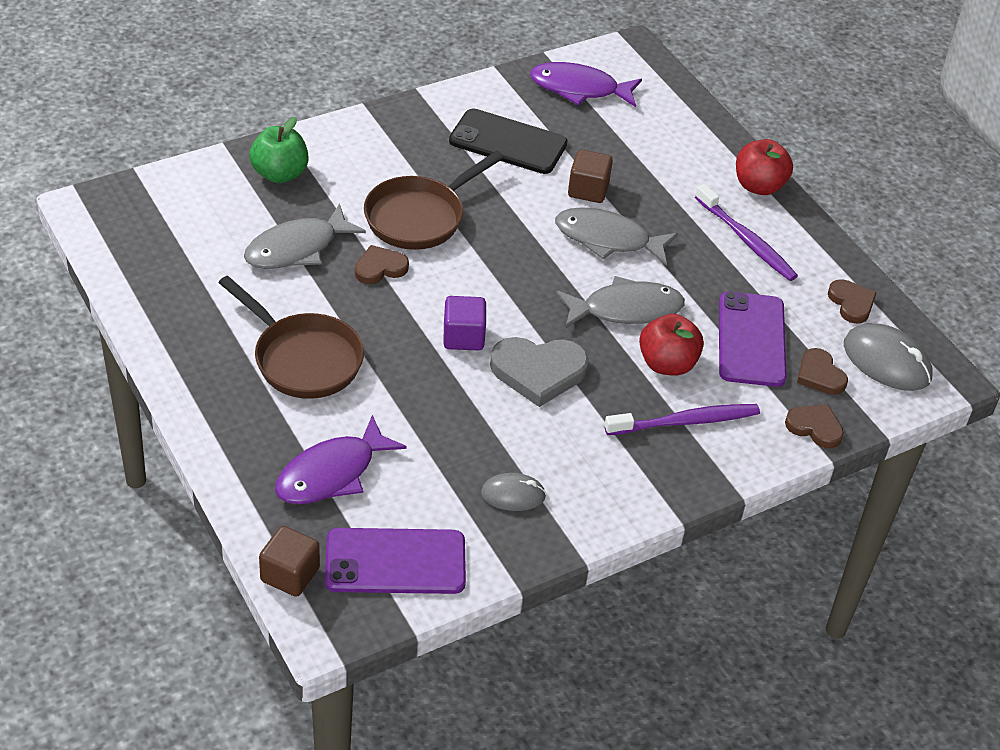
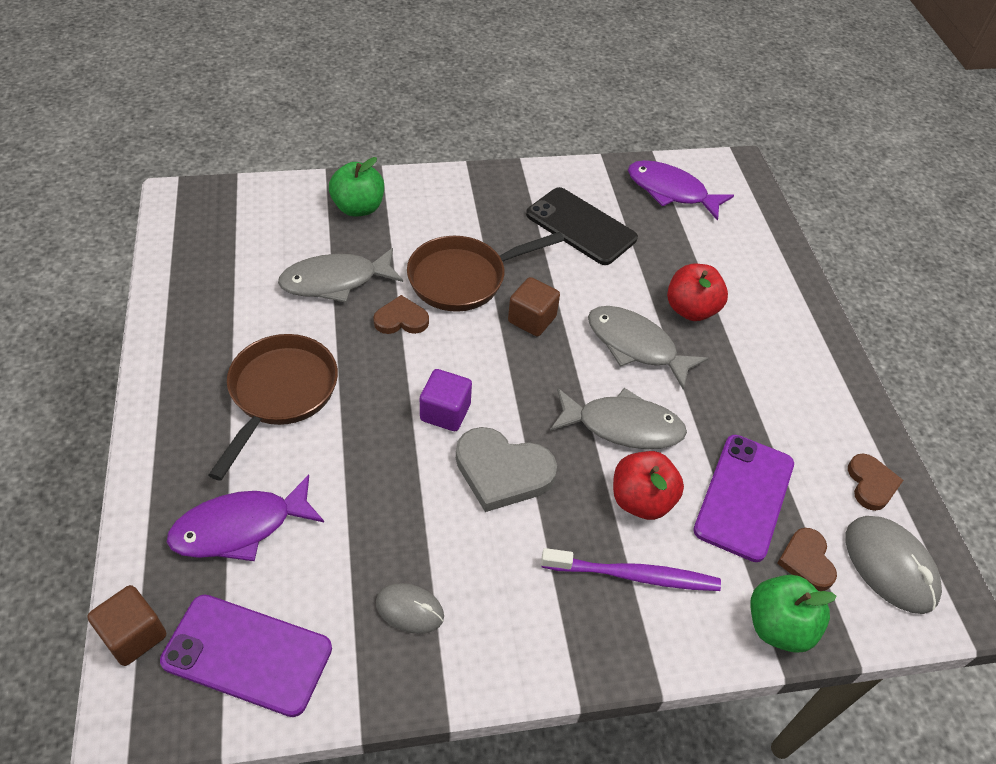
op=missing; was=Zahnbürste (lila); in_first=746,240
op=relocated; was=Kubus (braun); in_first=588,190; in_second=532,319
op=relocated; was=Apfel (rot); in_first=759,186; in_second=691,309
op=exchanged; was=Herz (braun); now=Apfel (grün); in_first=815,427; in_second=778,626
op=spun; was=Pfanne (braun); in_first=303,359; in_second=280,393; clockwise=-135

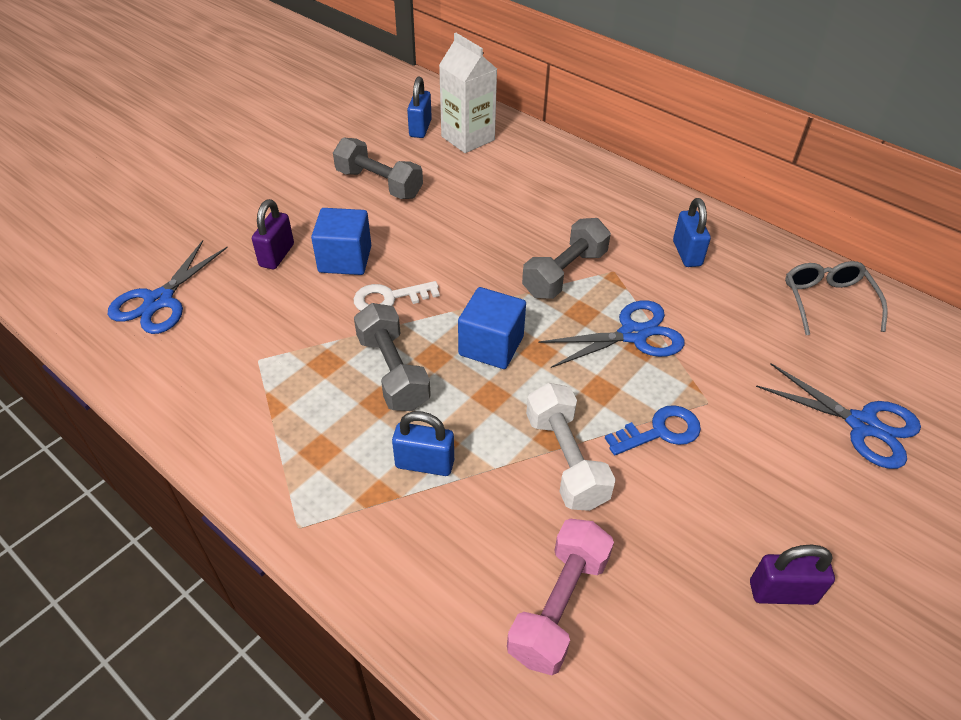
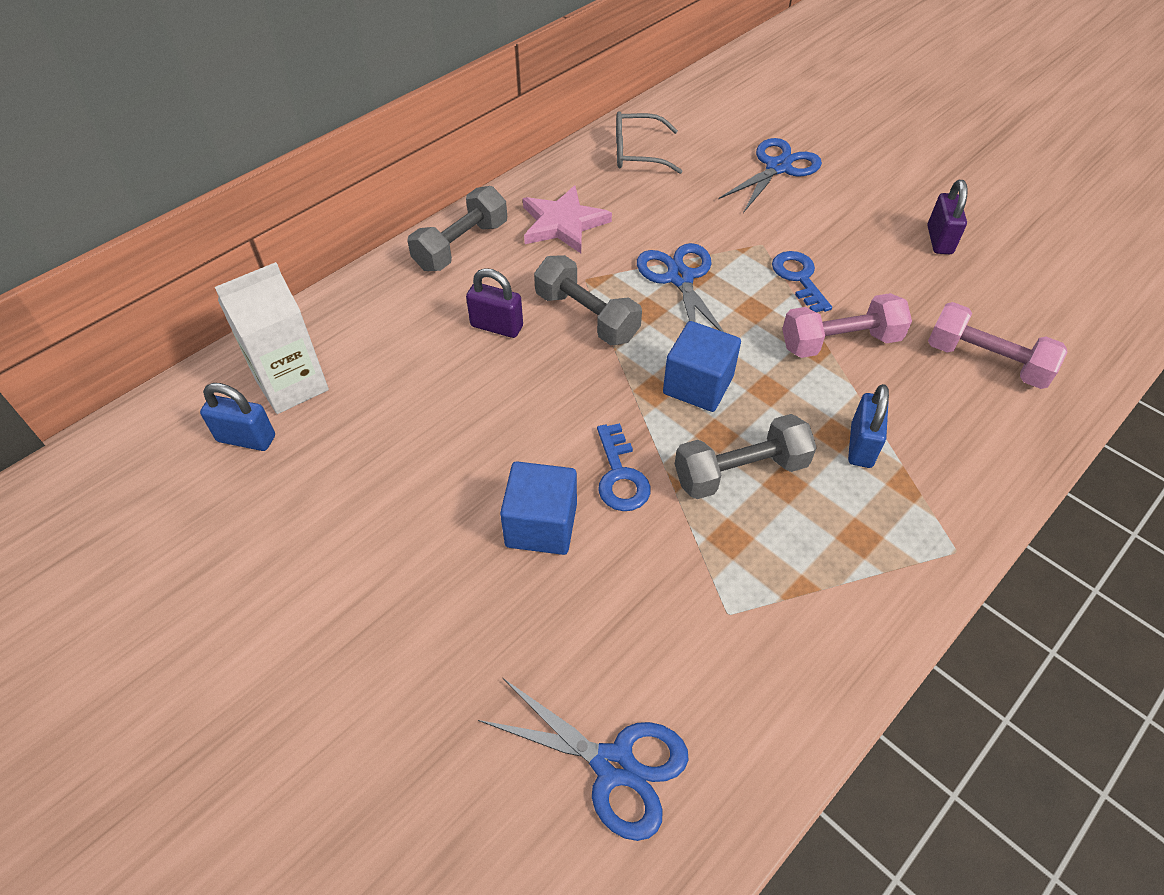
op=relocated; was=Vorhängeschloss (lila); in_first=277,255; in_second=496,326
op=relocated; was=Hantel (grau); in_first=379,184; in_second=461,246
op=exchanged; was=Vorhängeschloss (blau); now=Stern (rosa); in_first=687,253; in_second=563,223
op=colour; was=Schlüssel (weiß); now=Schlüssel (blau); in_first=389,298; in_second=620,476
op=colour; was=Hantel (weiß); now=Hantel (rosa); in_first=565,460; in_second=840,342

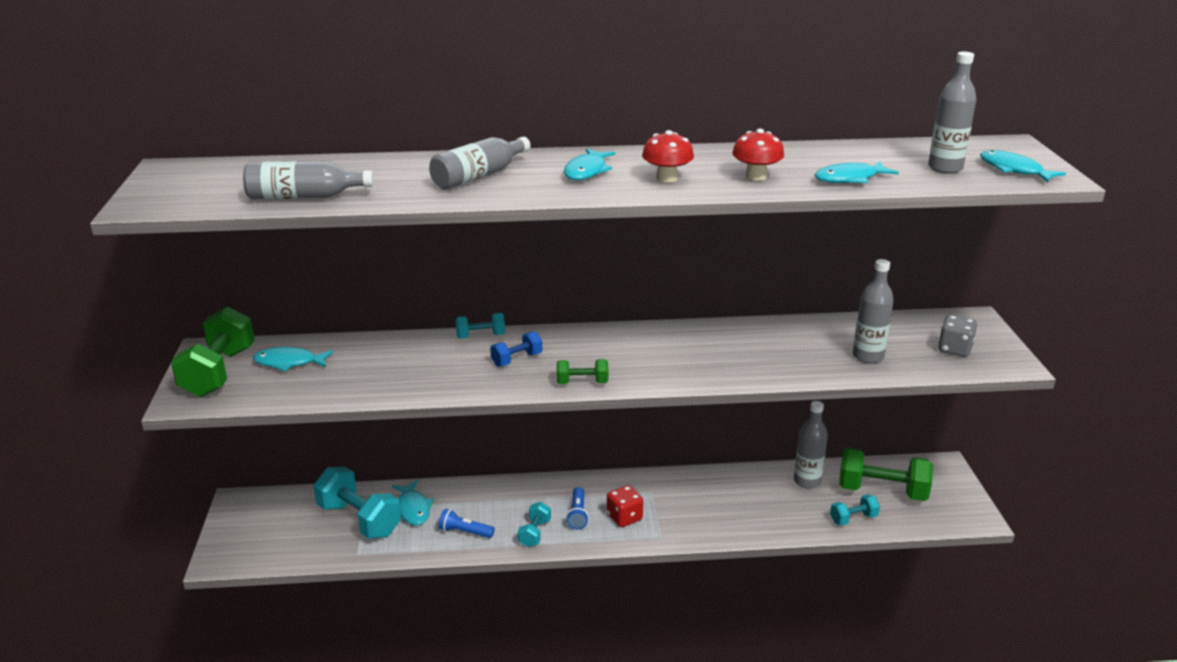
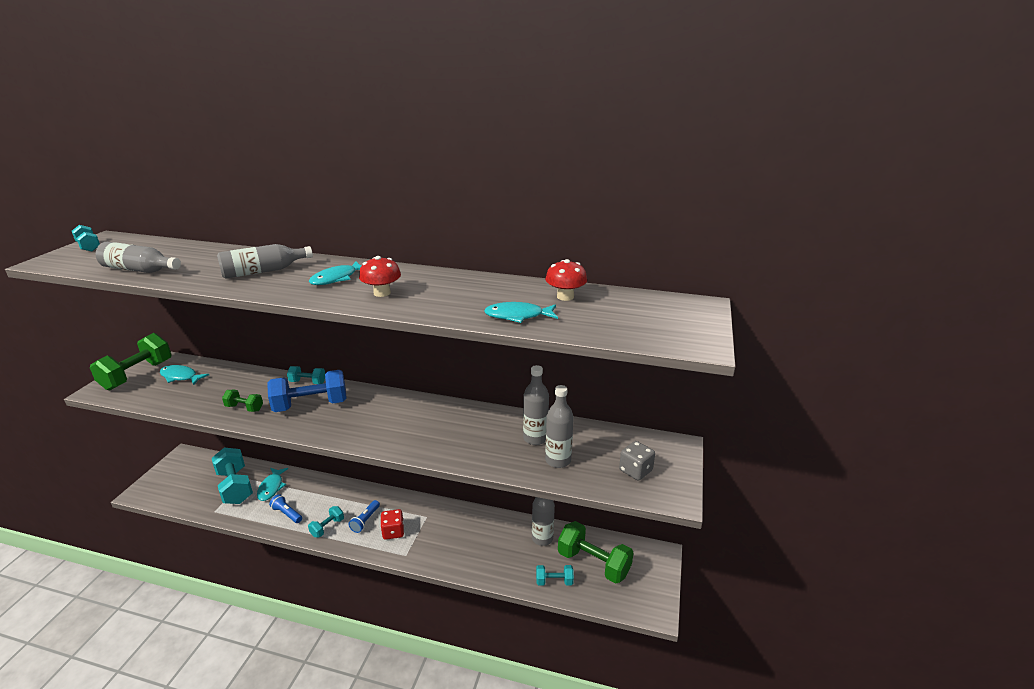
op=missing; was=Fisch (türkis); in_first=1013,170
op=appeared; now=Hantel (türkis); in_second=89,247
op=relocated; was=Hantel (grün); in_first=582,382; in_second=244,408
op=relocated; was=Pilz (rot); in_first=756,176; in_second=565,297
op=relocated; was=Flasche (grau); in_first=945,168; in_second=535,438
op=size; was=Hantel (blau); in_first=516,359; in_second=311,405; ratio=1.96

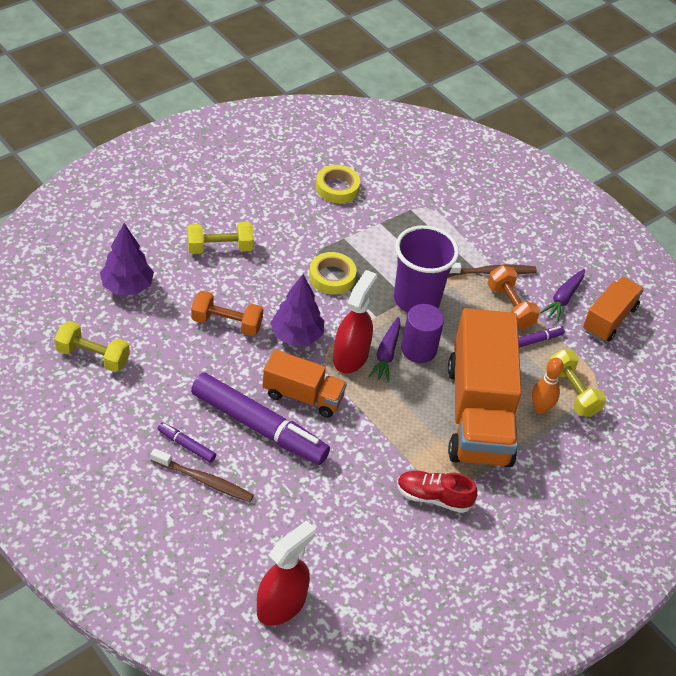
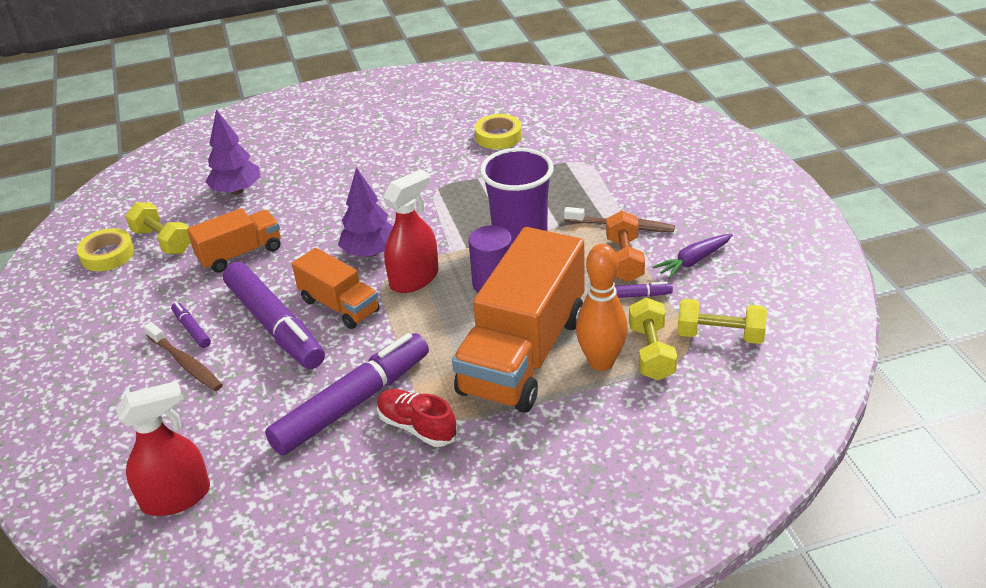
op=missing; was=Hantel (orange); in_first=226,323
op=missing; was=Karotte (lila); in_first=386,354
op=appeared; now=Filzstift (lila); in_second=352,403
op=relocated; was=Hantel (gelb); in_first=220,248; in_second=720,335
op=relocated; was=Klebeband (gelb); in_first=332,277; in_second=107,255
op=relocated; was=Lastwagen (orange); in_first=609,319; in_second=240,254
op=size; was=Bowlingkegel (orange); in_first=540,408; in_second=601,362; ratio=1.52

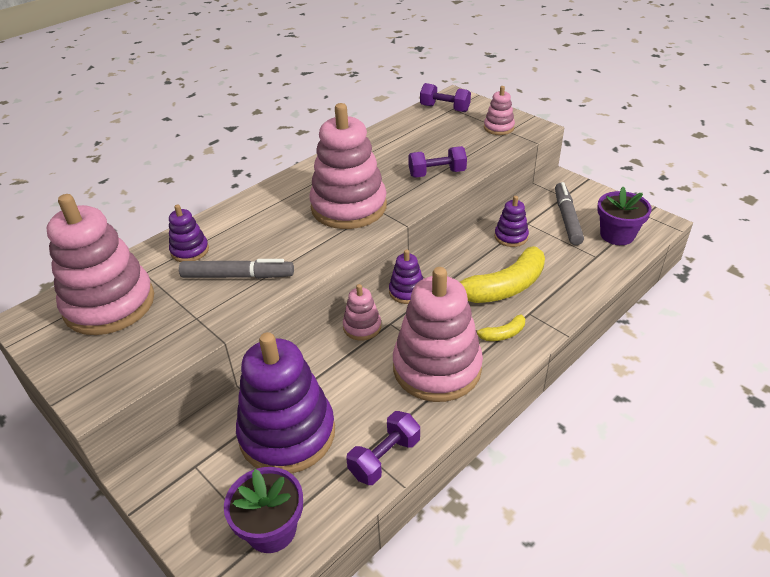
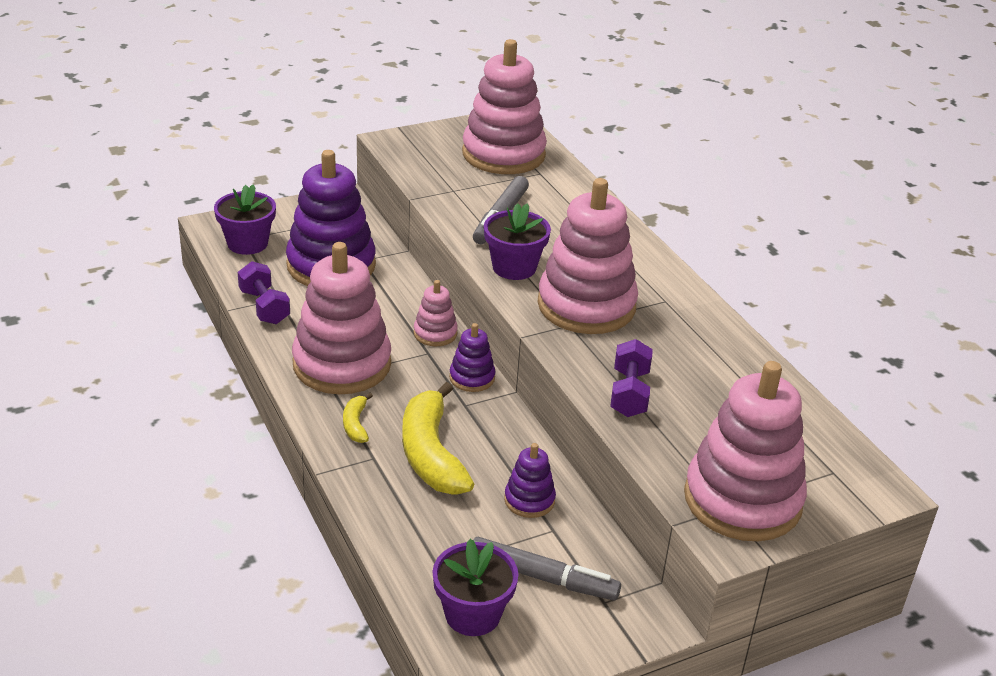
op=missing; was=Stapelspielzeug (lila); in_first=190,251
op=missing; was=Hantel (lila); in_first=444,108
op=appeared; now=Blumentopf (lila); in_second=514,267
op=size; was=Stapelspielzeug (rosa); in_first=498,128; in_second=742,500; ratio=2.15

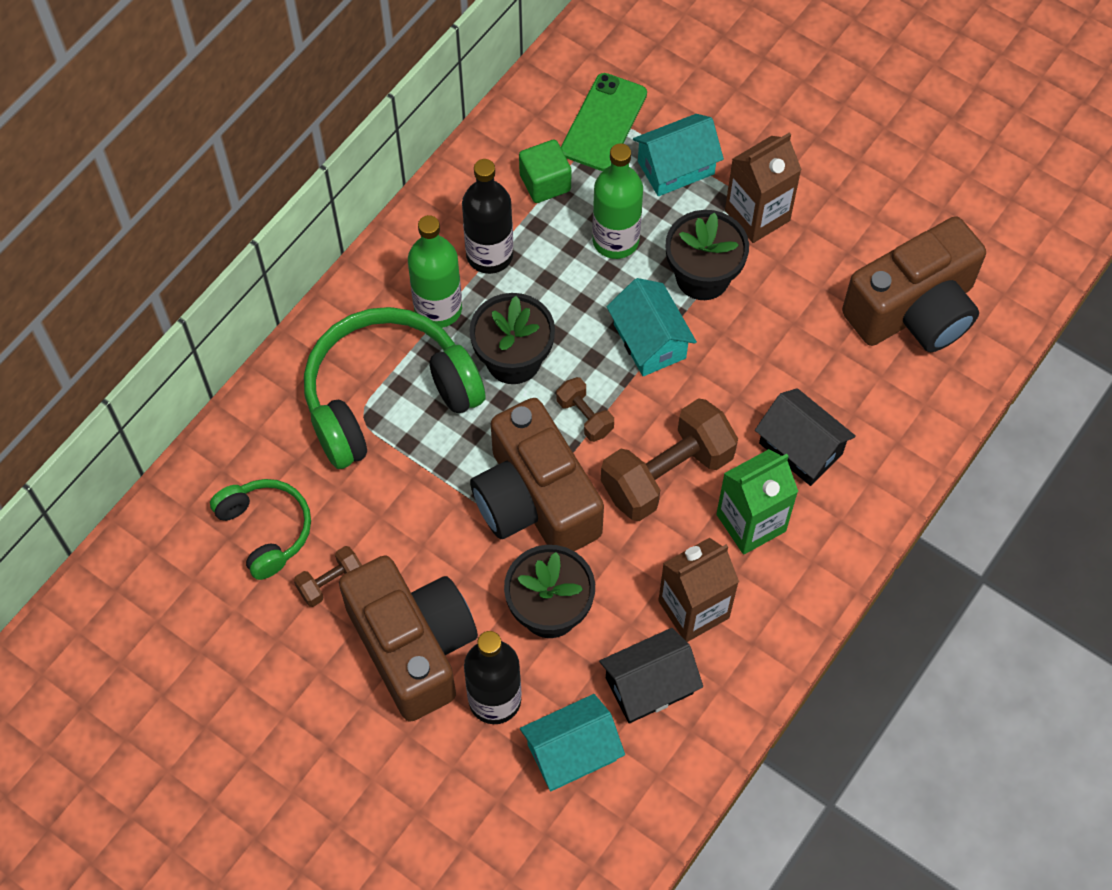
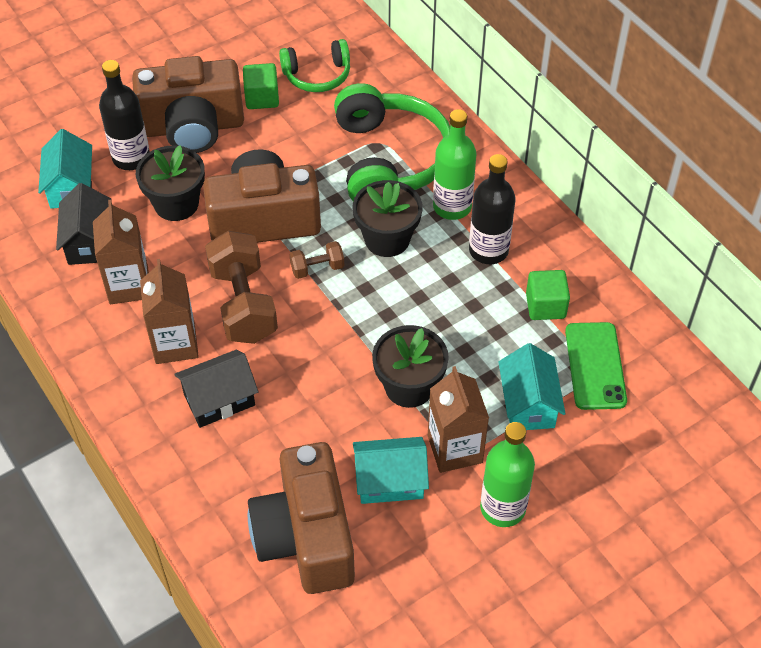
op=relocated; was=Flasche (grün); in_first=615,240; in_second=502,508
op=relocated; was=Haus (türkis); in_first=649,341; in_second=390,481
op=exchanged; was=Hantel (braun); now=Kubus (grün); in_first=331,582; in_second=262,98
op=colour; was=Getränkekarton (grün); now=Getränkekarton (braun); in_first=751,523; in_second=175,344
op=spun; was=Handy (grün); in_first=604,122; in_second=595,366; clockwise=45

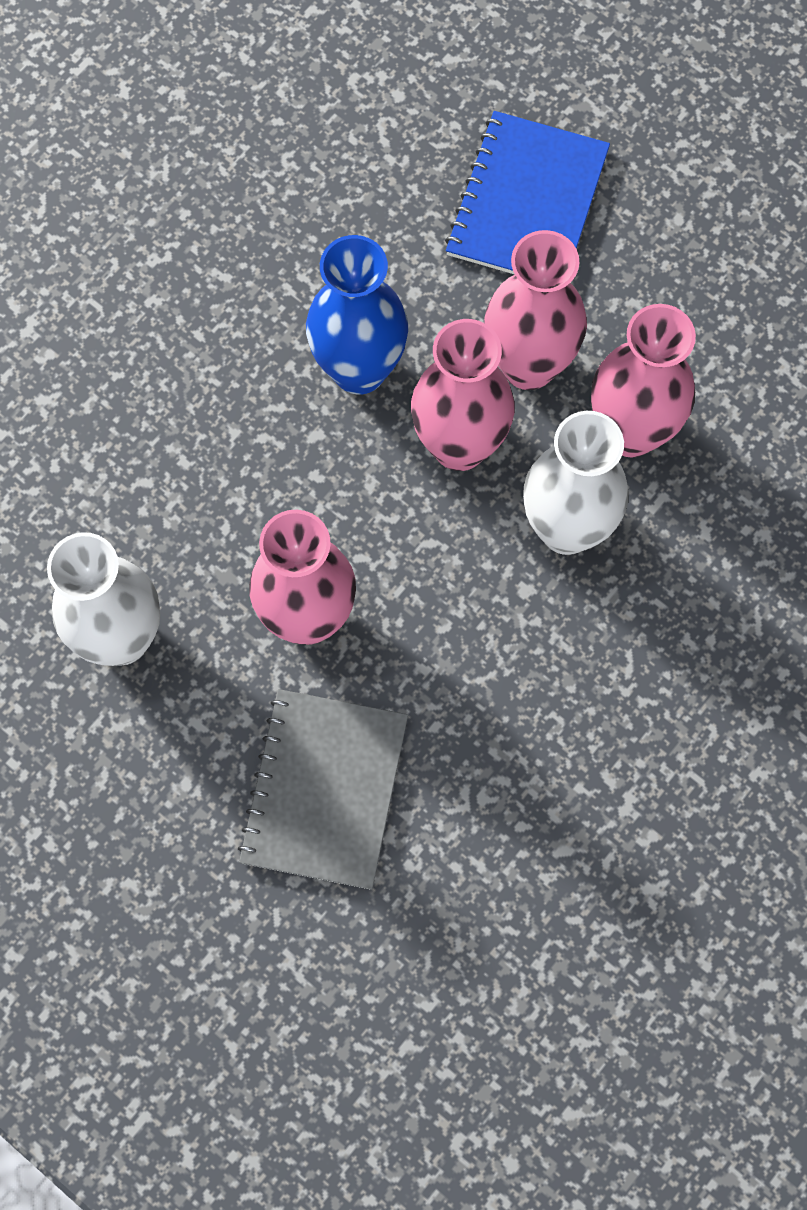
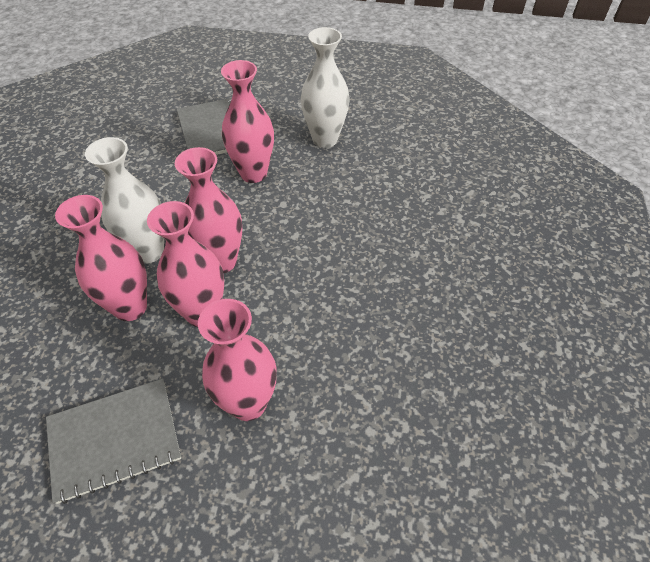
op=missing; was=Vase (blau); in_first=359,369
op=appeared; now=Notizbuch (grau); in_second=114,439
op=exchanged; was=Notizbuch (blau); now=Vase (rosa); in_first=527,202; in_second=248,403

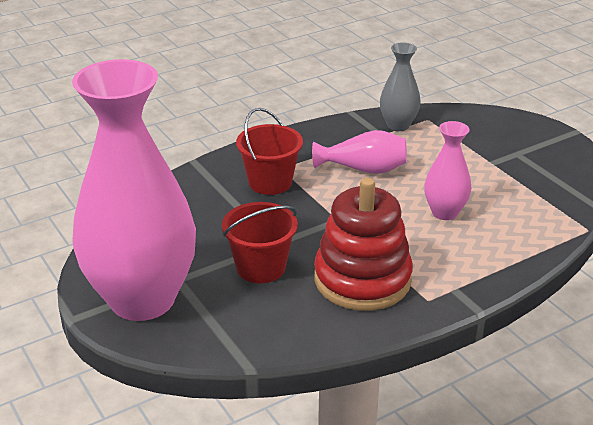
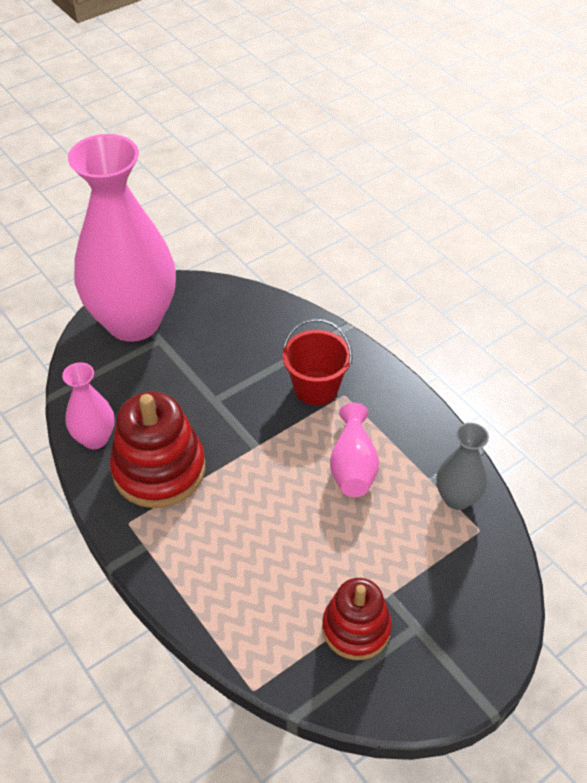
op=missing; was=Eimer (rot); in_first=261,267
op=appeared; now=Stapelspielzeug (rot); in_second=356,628
op=relocated; was=Vase (rosa); in_first=444,212; in_second=95,438

